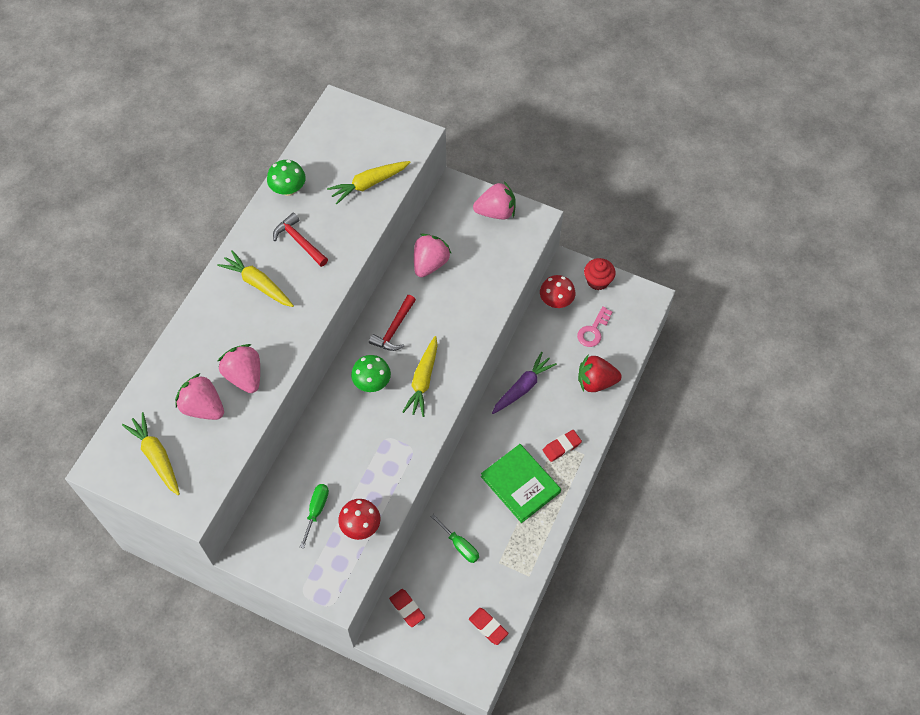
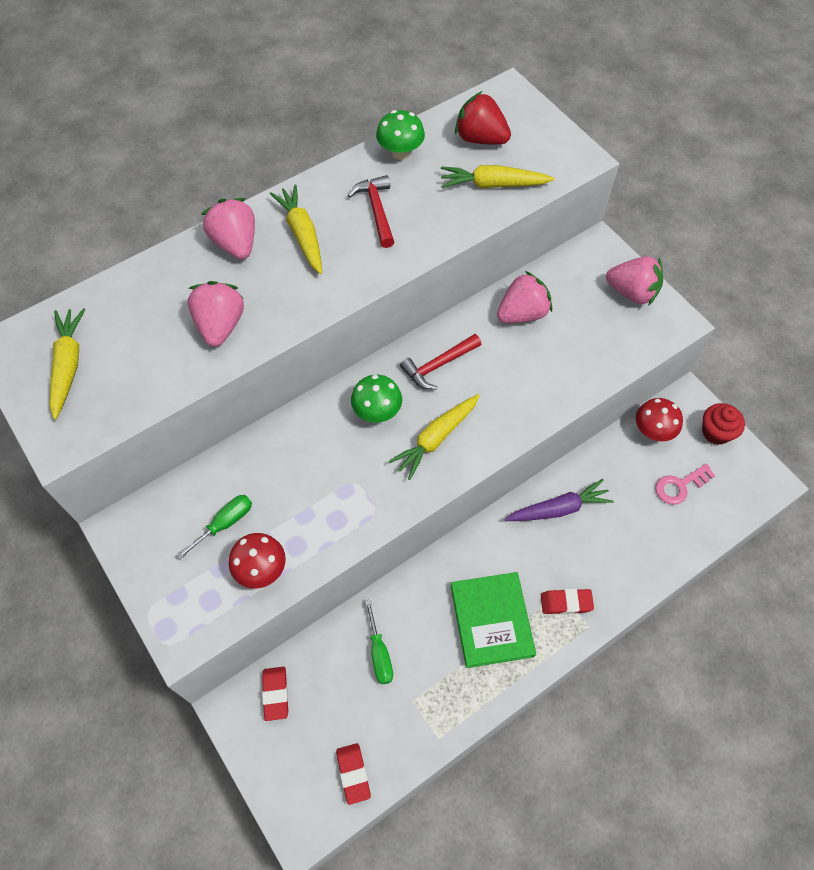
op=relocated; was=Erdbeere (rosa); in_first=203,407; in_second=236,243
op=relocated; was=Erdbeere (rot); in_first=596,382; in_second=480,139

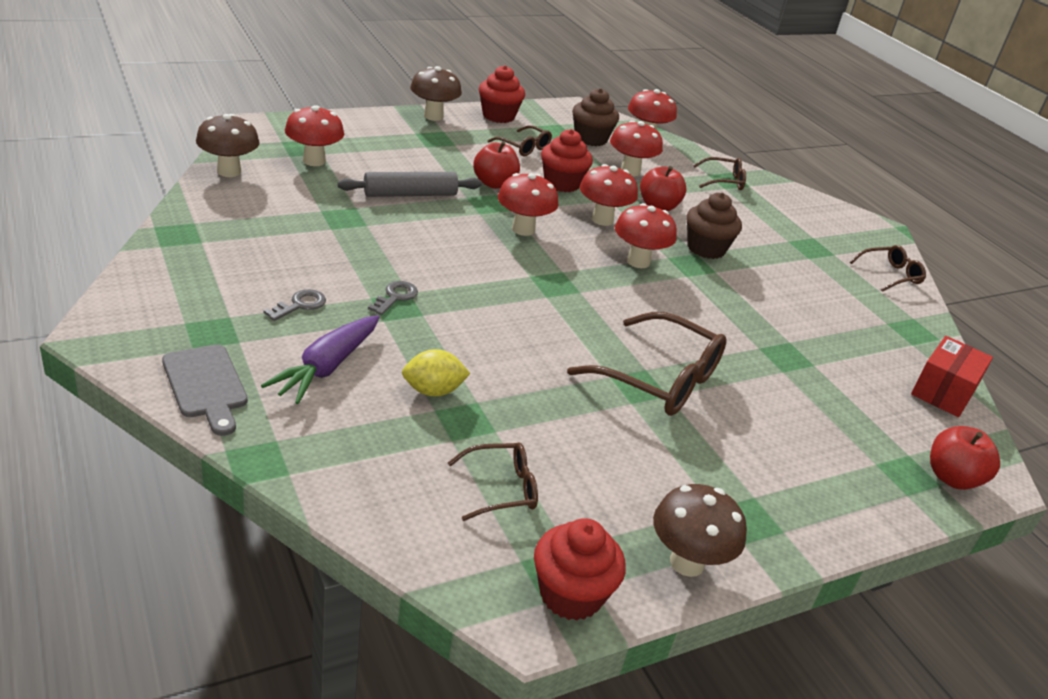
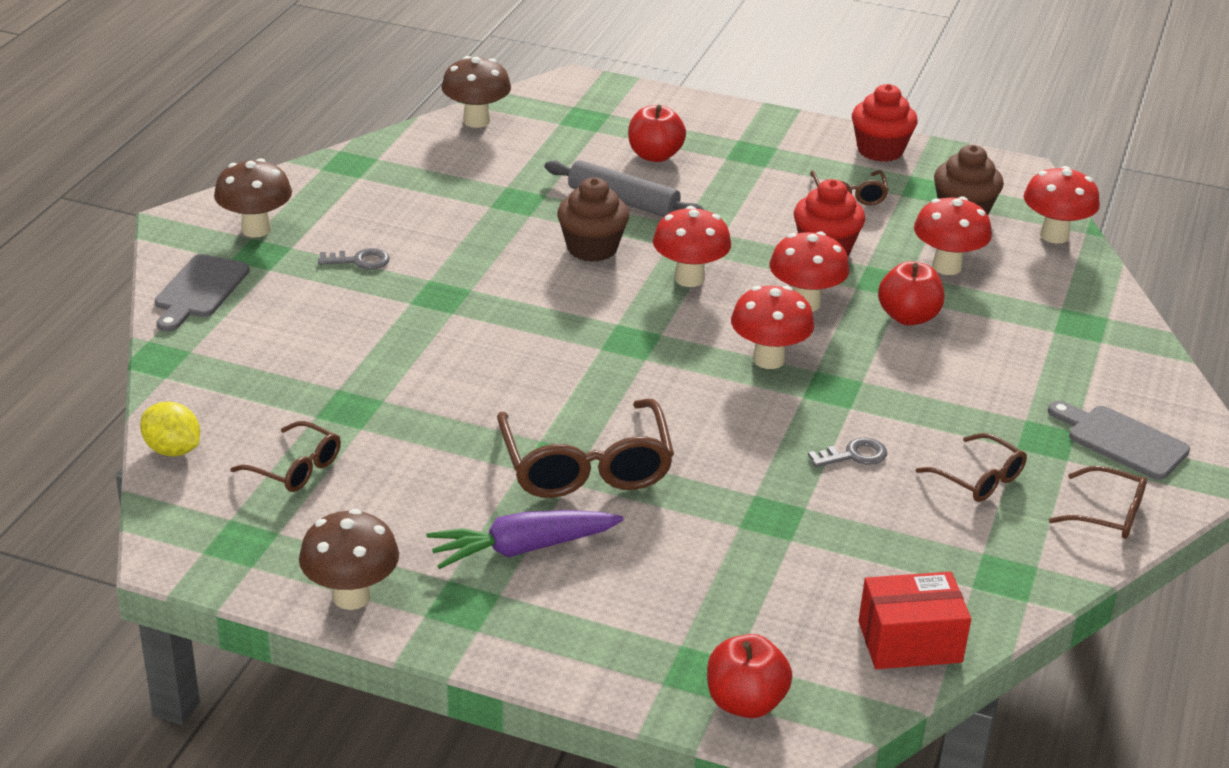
op=missing; was=Pilz (rot); in_first=314,161
op=missing; was=Muffin (rot); in_first=571,594
op=appeared; now=Schneidebrett (grau); in_second=1122,441
op=relocated; was=Karotte (lila); in_first=327,367; in_second=523,548
op=relocated; was=Schlüssel (grau); in_first=395,297; in_second=854,455
op=relocated; was=Zitrone (gelb); in_first=433,391; in_second=173,450
op=relocated; was=Pilz (braun); in_first=433,116; in_second=256,229
op=relocated; was=Apfel (rot); in_first=494,184; in_second=655,155
op=relocated; was=Muffin (braun); in_first=706,248; in_second=592,248
op=relocated; was=Brille (braun); in_first=723,181; in_second=979,479

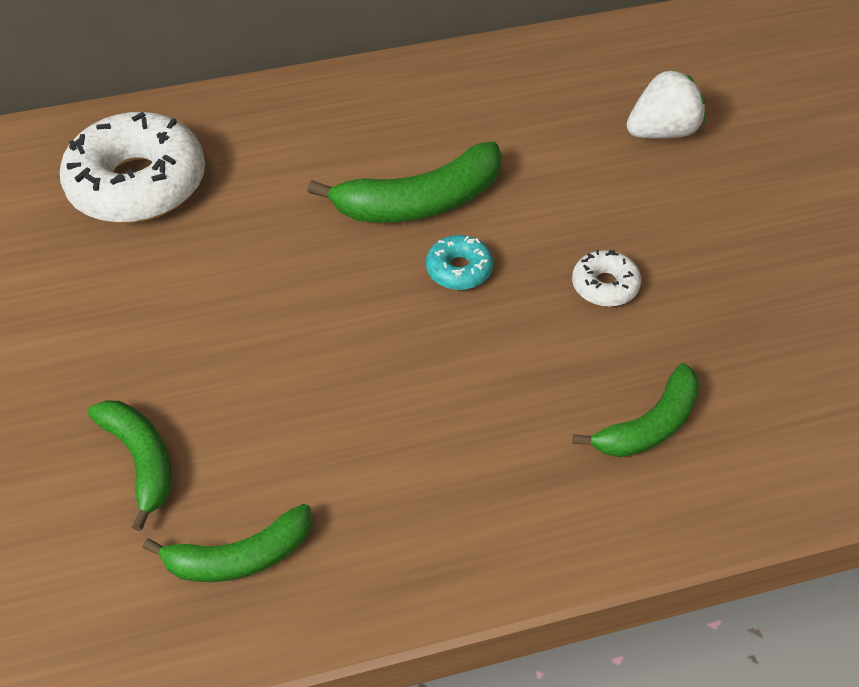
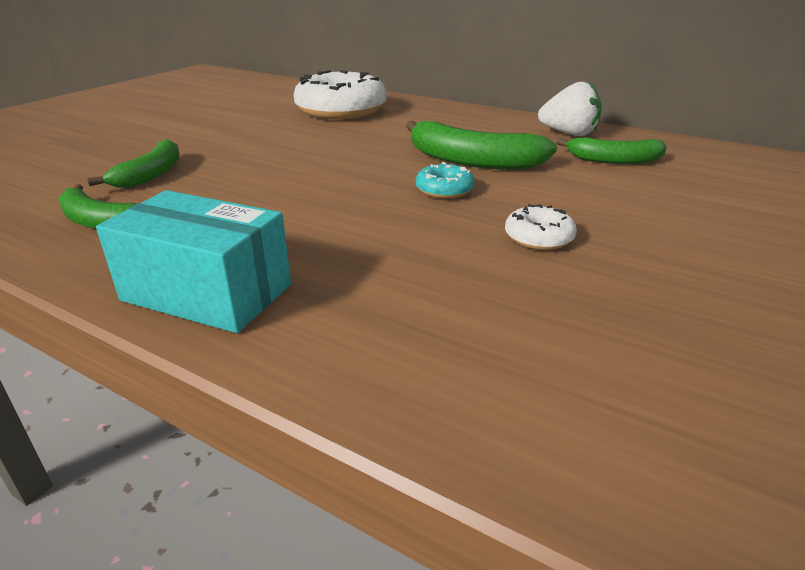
op=appeared; now=Schachtel (türkis); in_second=207,292
op=relocated; was=Banane (grün); in_first=648,426; in_second=613,160
op=relocated; was=Erdbeere (weiß); in_first=662,132; in_second=569,133

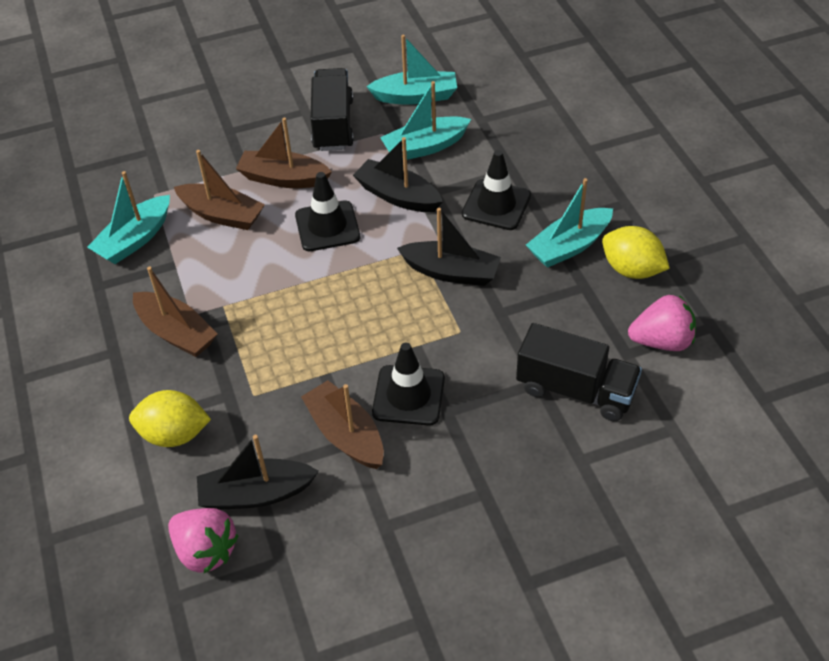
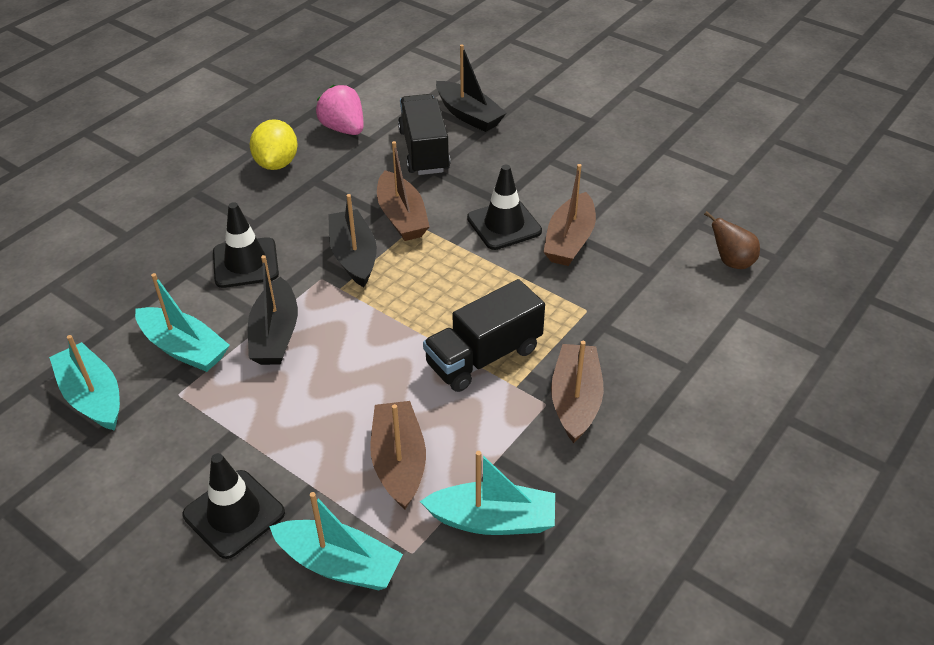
op=missing; was=Zitrone (gelb); in_first=174,434
op=relocated; was=Boot (schwarz); in_first=256,494; in_second=469,115
op=relocated; was=Boot (braun); in_first=283,178; in_second=402,217
op=relocated; was=Leitkegel (schwarz); in_first=327,226; in_second=234,514
op=relocated; was=Lastwagen (schwarz); in_first=333,125; in_second=484,356
op=relocated; was=Boot (türkis); in_first=569,246; in_second=339,564
op=exchanged; was=Erdbeere (rosa); now=Birne (braun); in_first=206,550; in_second=731,262

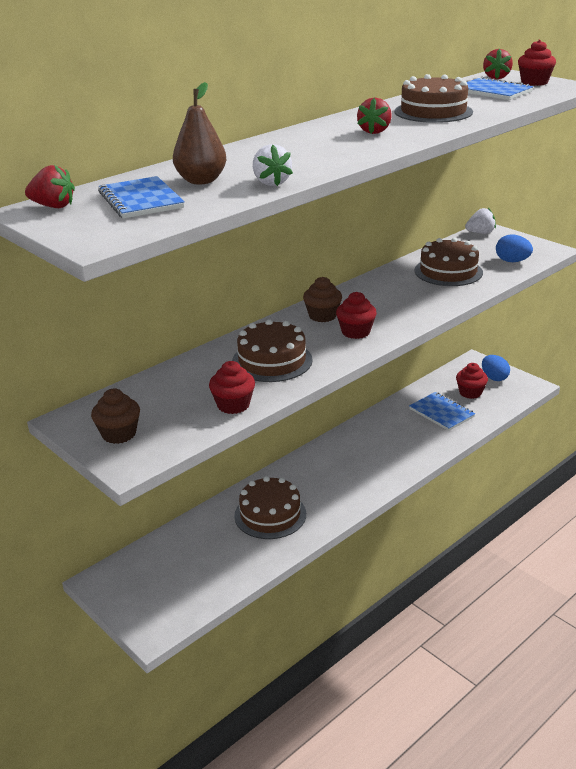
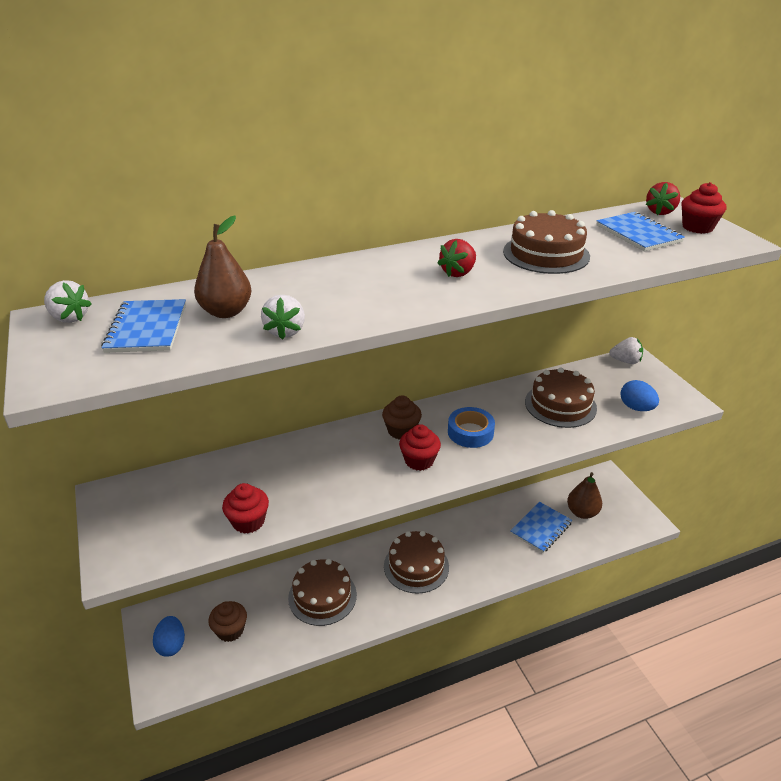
op=appeared; now=Klebeband (blau); in_second=470,432
op=relocated; was=Muffin (braun); in_first=119,434; in_second=230,630
op=relocated; was=Kuchen (braun); in_first=272,361; in_second=416,566
op=relocated; was=Ei (blau); in_first=494,378; in_second=171,645
op=exchanged; was=Muffin (rot); now=Birne (braun); in_first=470,393; in_second=582,512
op=colour; was=Erdbeere (rot); now=Erdbeere (weiß); in_first=53,206; in_second=69,318
op=spun; was=Notizbuch (blau); in_first=441,413; in_second=541,528; clockwise=60

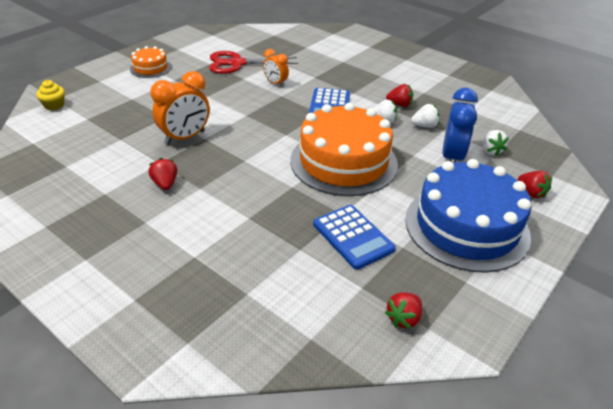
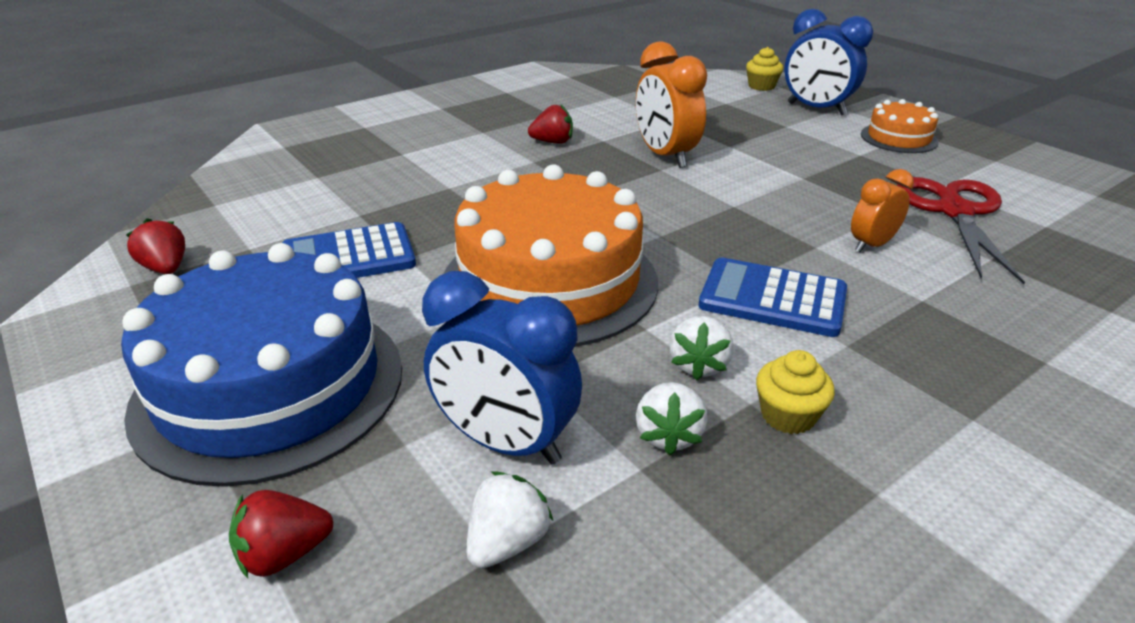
op=appeared; now=Wecker (blau); in_second=816,109
op=exchanged; was=Erdbeere (rot); now=Muffin (gelb); in_first=399,105; in_second=788,415
op=spun; was=Erdbeere (weiß); in_first=490,151; in_second=507,542; clockwise=120

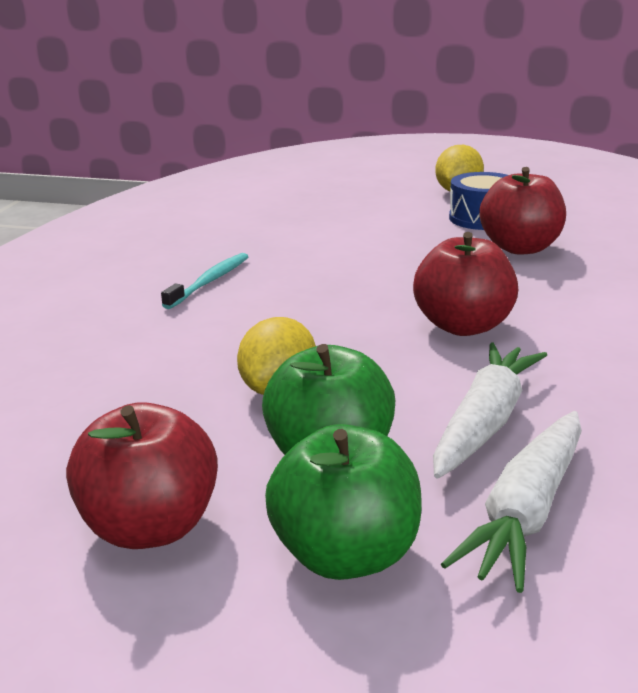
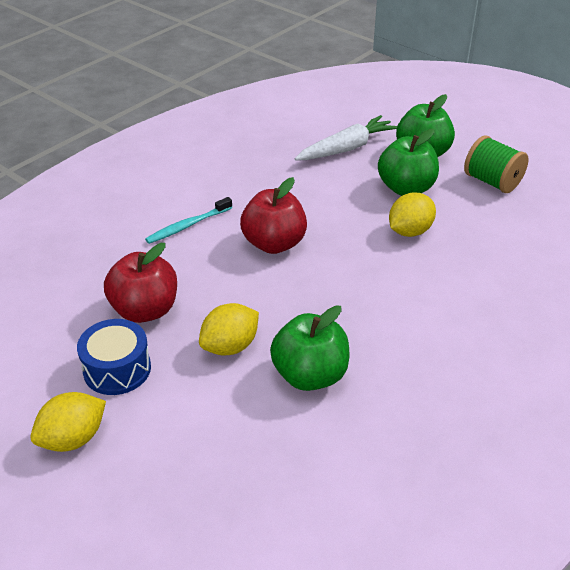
op=missing; was=Karotte (weiß); in_first=485,422
op=appeared; now=Zitrone (gelb); in_second=230,346
op=appeared; now=Apfel (grün); in_second=310,375
op=relocated; was=Zahnbürste (türkis); in_first=209,282; in_second=188,225
op=exchanged; was=Apfel (rot); now=Garnrolle (grün); in_first=150,527; in_second=492,182

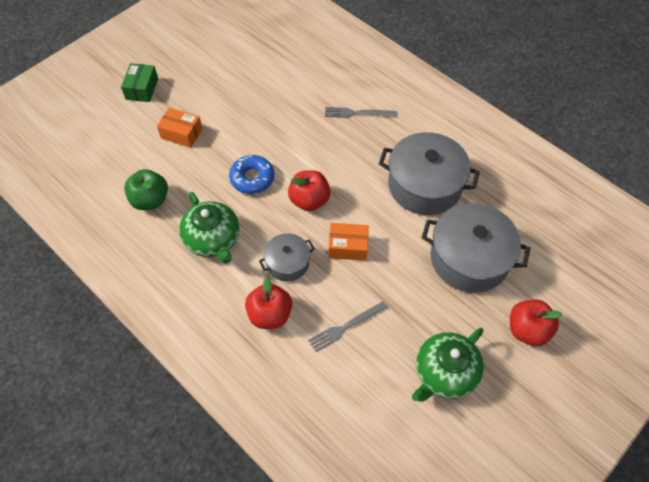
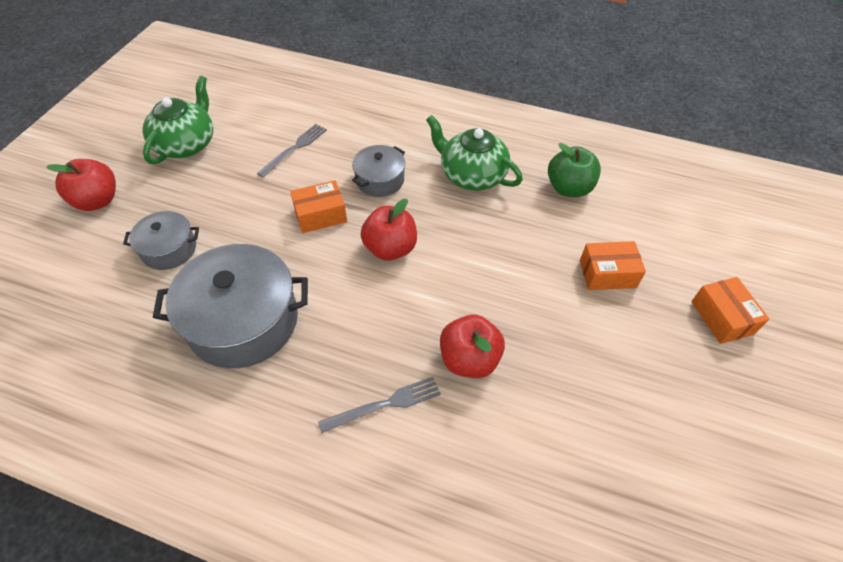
op=missing; was=Donut (blau); in_first=252,178
op=relocated; was=Apfel (rot); in_first=270,315; in_second=469,359
op=colour; was=Schachtel (grün); now=Schachtel (orange); in_first=142,89; in_second=722,317
op=size; was=Kochtopf (grau); in_first=469,258; in_second=169,249; ratio=0.54

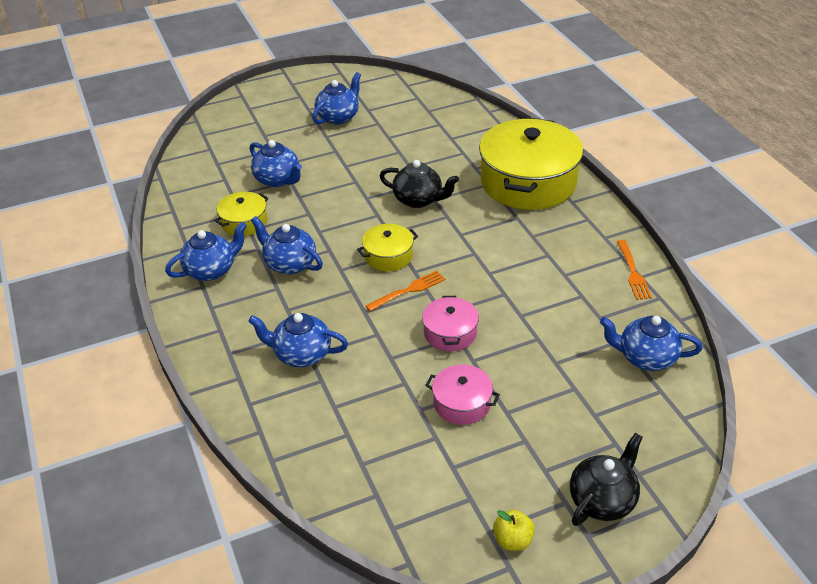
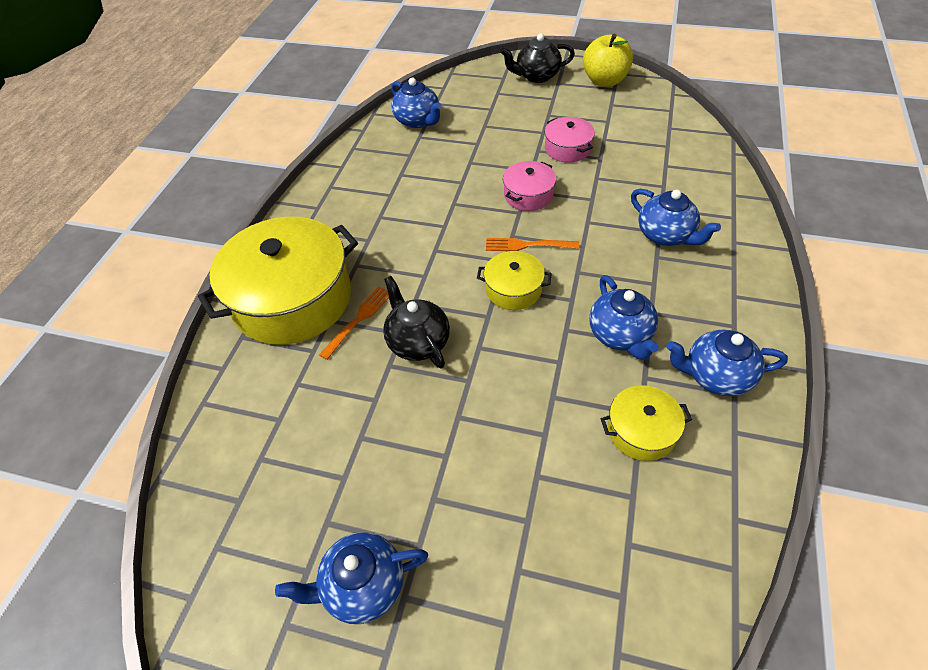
op=missing; was=Teekanne (blau); in_first=277,179
op=relocated; was=Gabel (orange); in_first=632,272; in_second=358,320
op=size; was=Apfel (gelb); in_first=513,540; in_second=604,81; ratio=1.85

